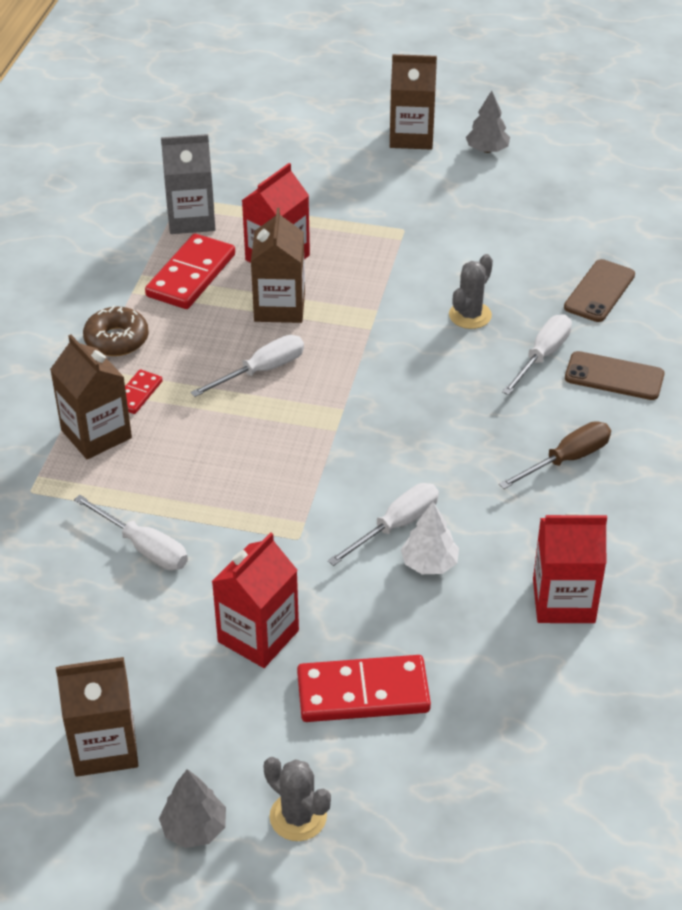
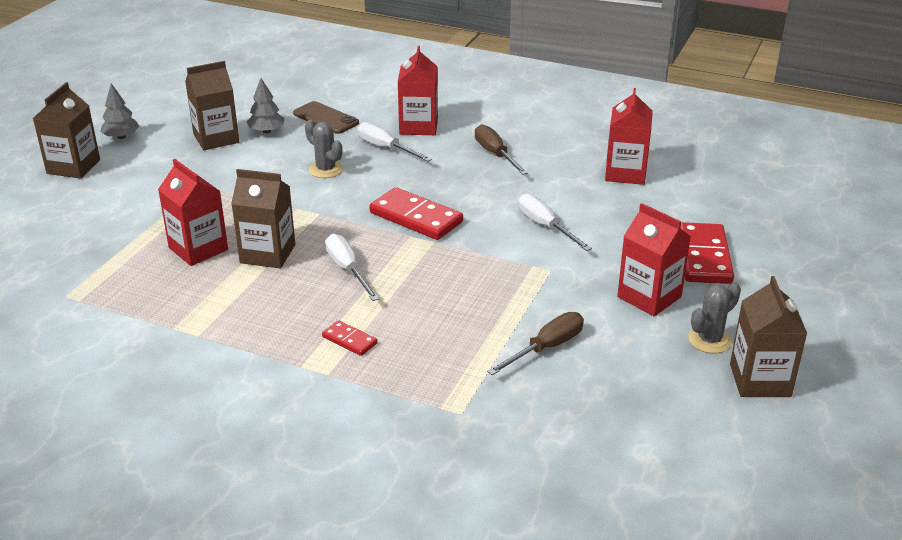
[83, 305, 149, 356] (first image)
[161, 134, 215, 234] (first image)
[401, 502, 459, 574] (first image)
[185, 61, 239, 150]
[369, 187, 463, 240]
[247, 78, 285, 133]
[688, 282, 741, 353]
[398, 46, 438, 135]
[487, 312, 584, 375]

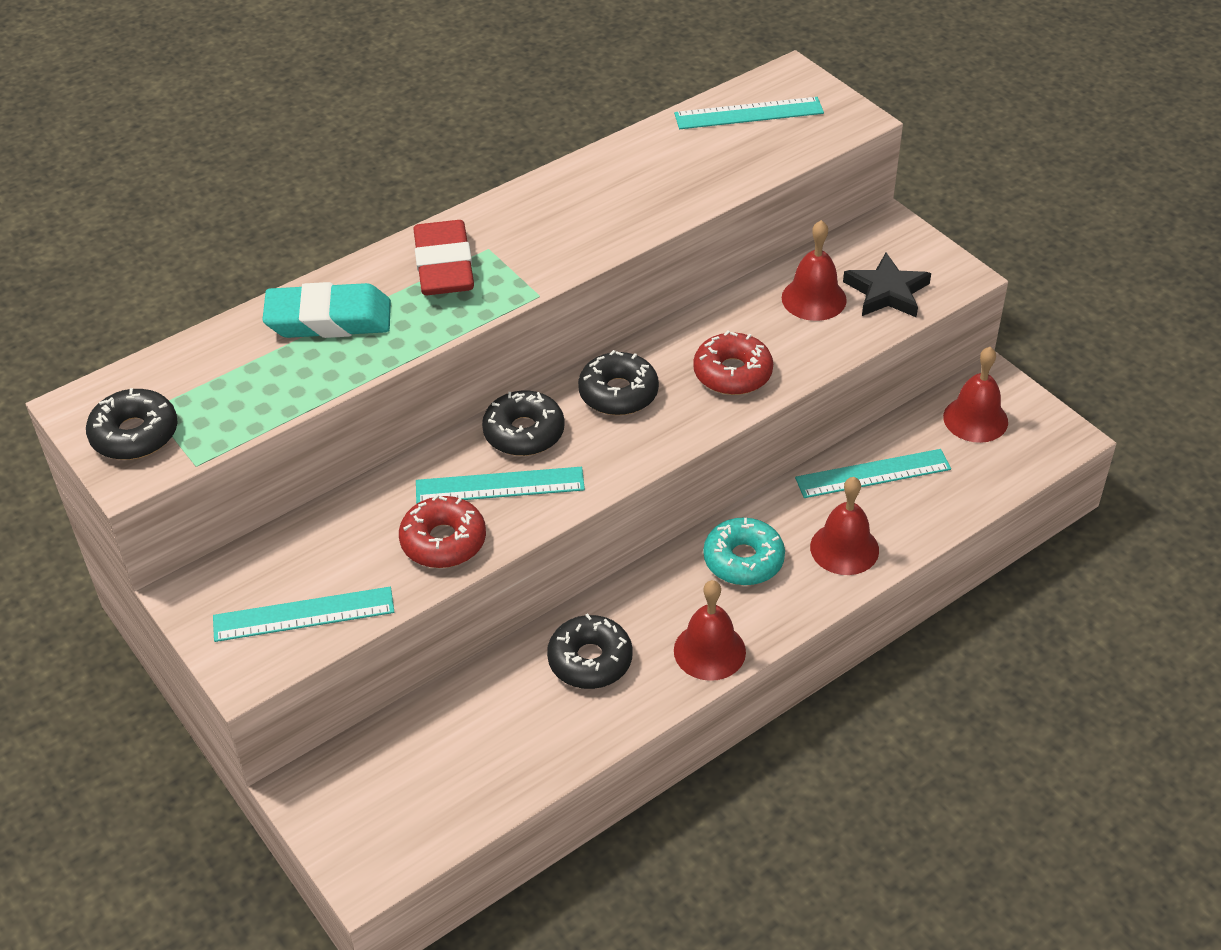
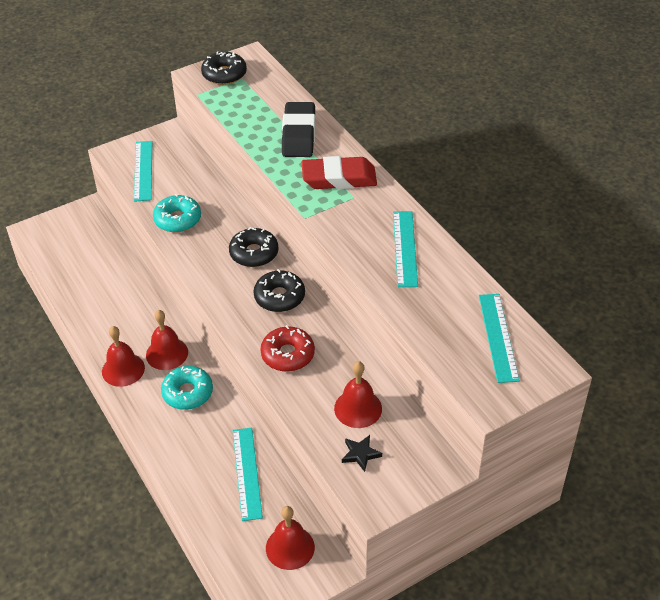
[547, 613, 633, 689] (first image)
[393, 211, 418, 287]
[146, 310, 188, 370]
[282, 102, 315, 157]
[153, 194, 201, 232]
[342, 435, 382, 472]

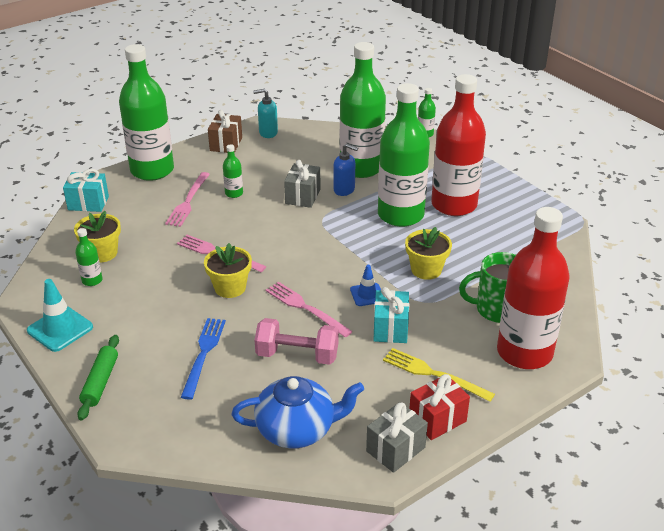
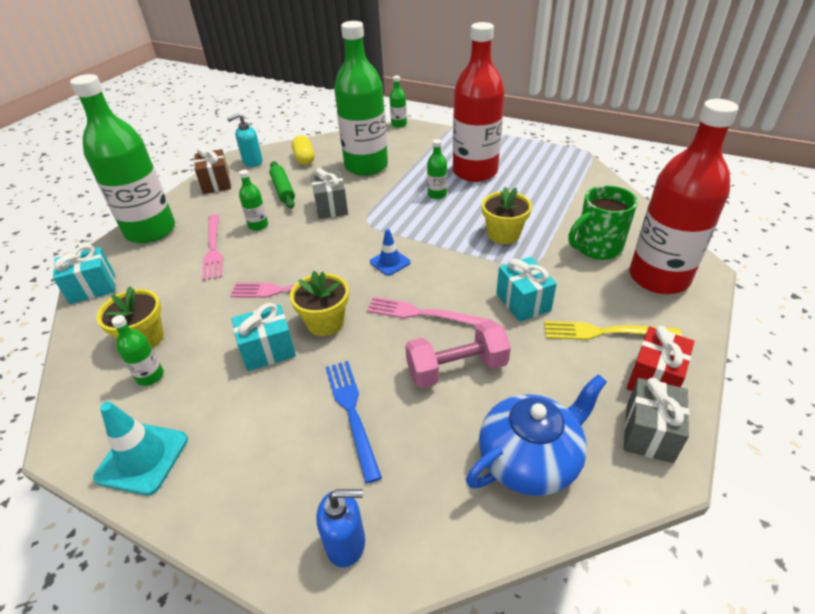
[232, 303, 296, 371]
[292, 135, 315, 165]
[269, 161, 295, 208]
[316, 489, 365, 568]
[370, 229, 410, 276]
[427, 139, 447, 199]

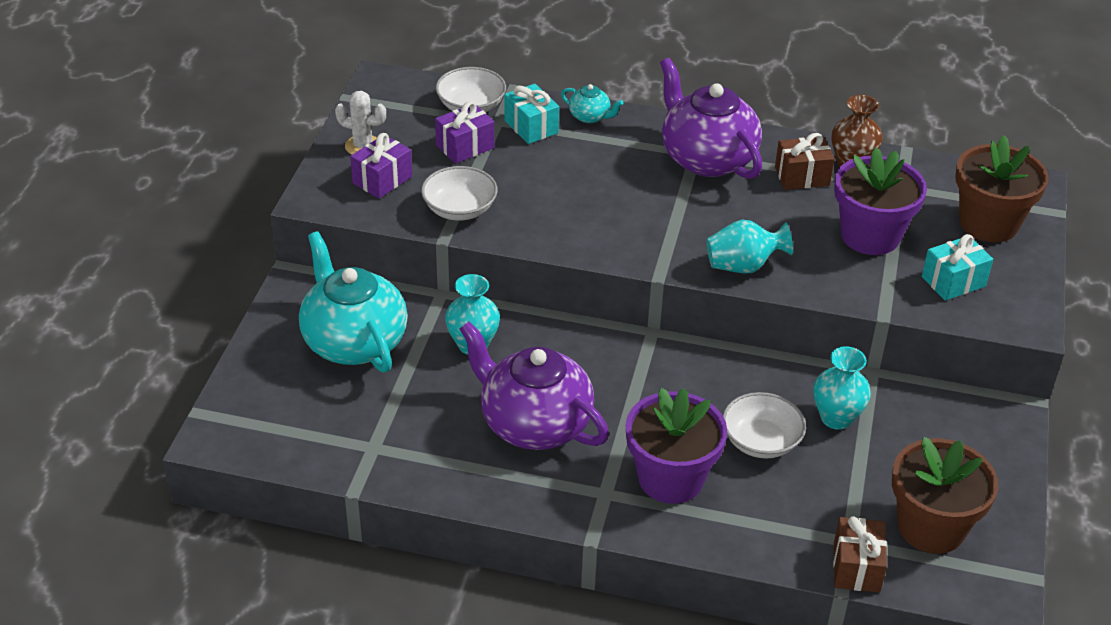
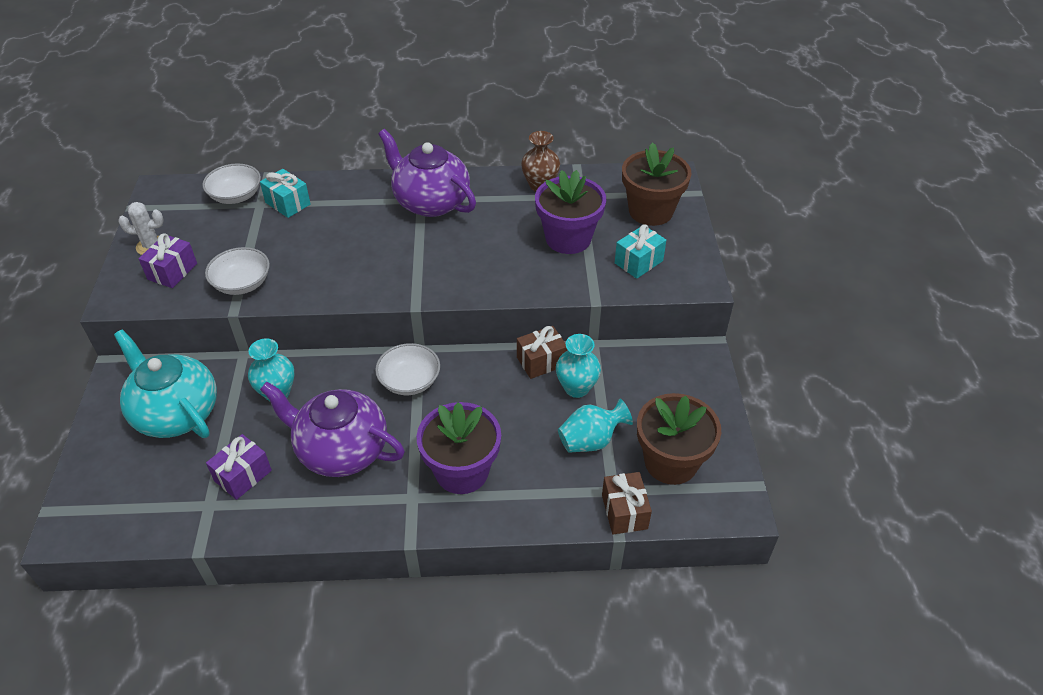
[561, 84, 623, 123] (first image)
[206, 434, 272, 500]
[558, 399, 633, 453]
[375, 343, 440, 395]
[517, 326, 567, 379]

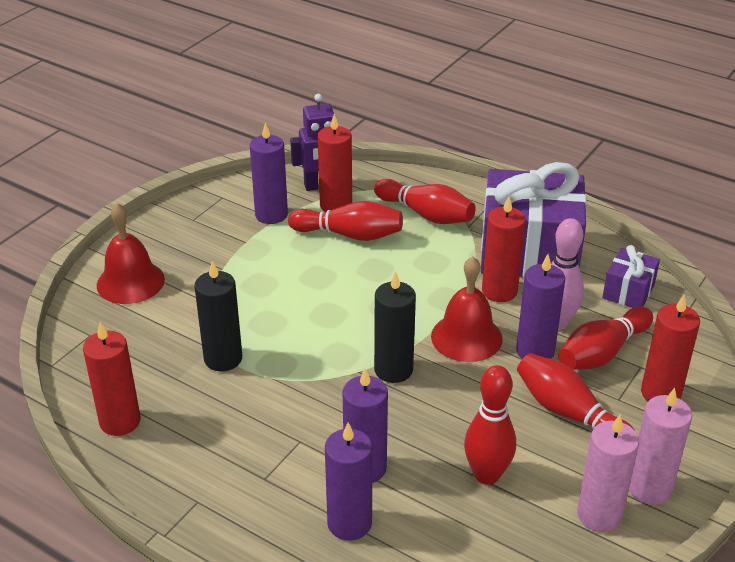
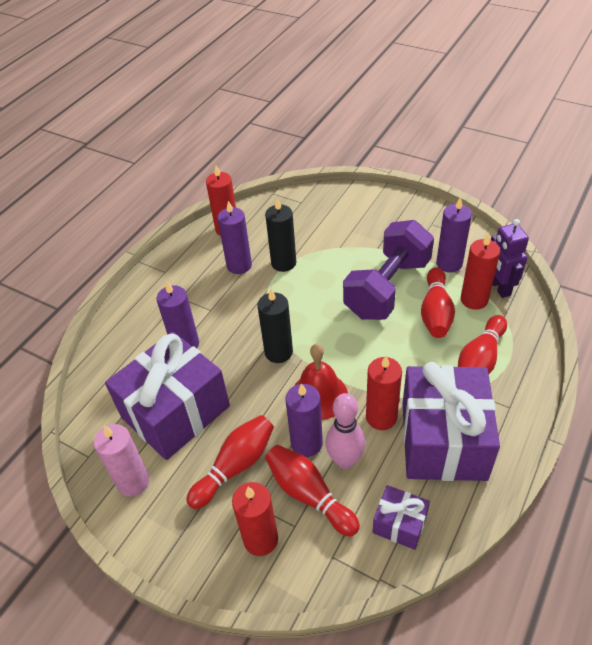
[97, 203, 165, 304] (first image)
[629, 388, 692, 505] (first image)
[343, 220, 434, 320]
[218, 201, 252, 274]
[105, 331, 230, 460]

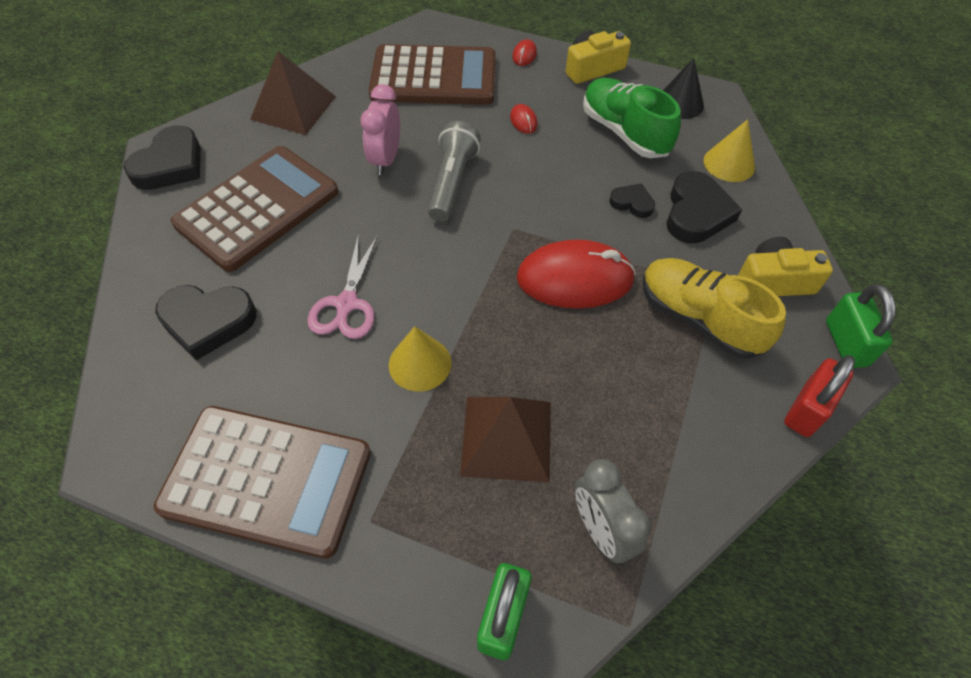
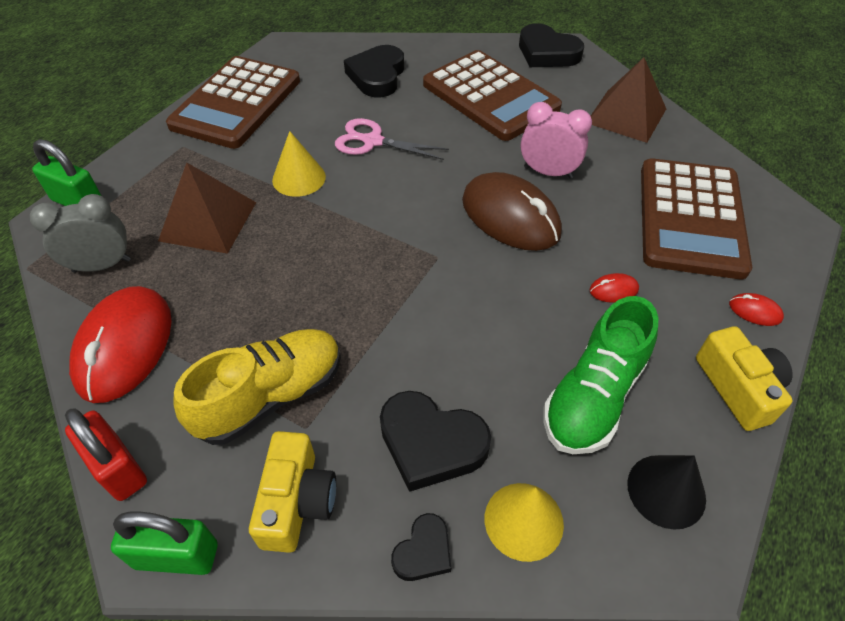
[69, 286, 172, 403]
[391, 513, 451, 581]
[462, 172, 562, 251]
[543, 296, 658, 454]

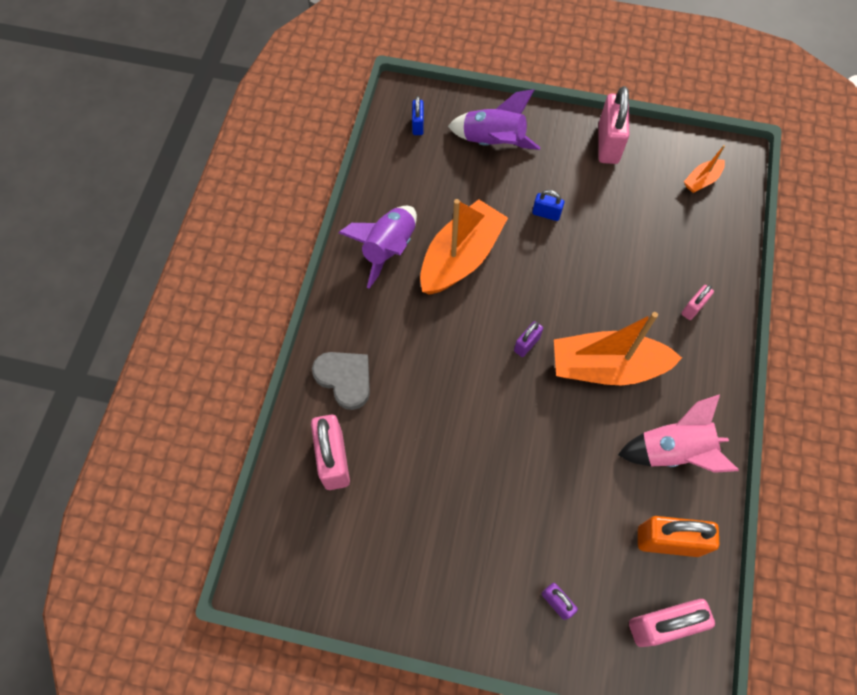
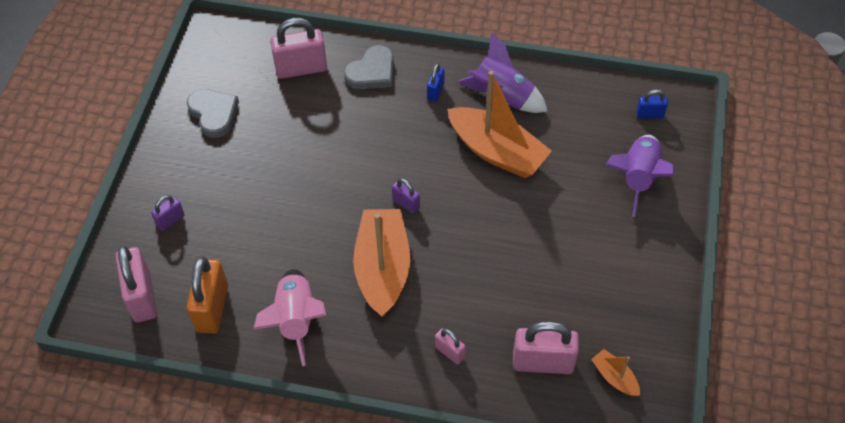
[187, 89, 239, 138]
[427, 63, 445, 102]
[513, 321, 579, 374]

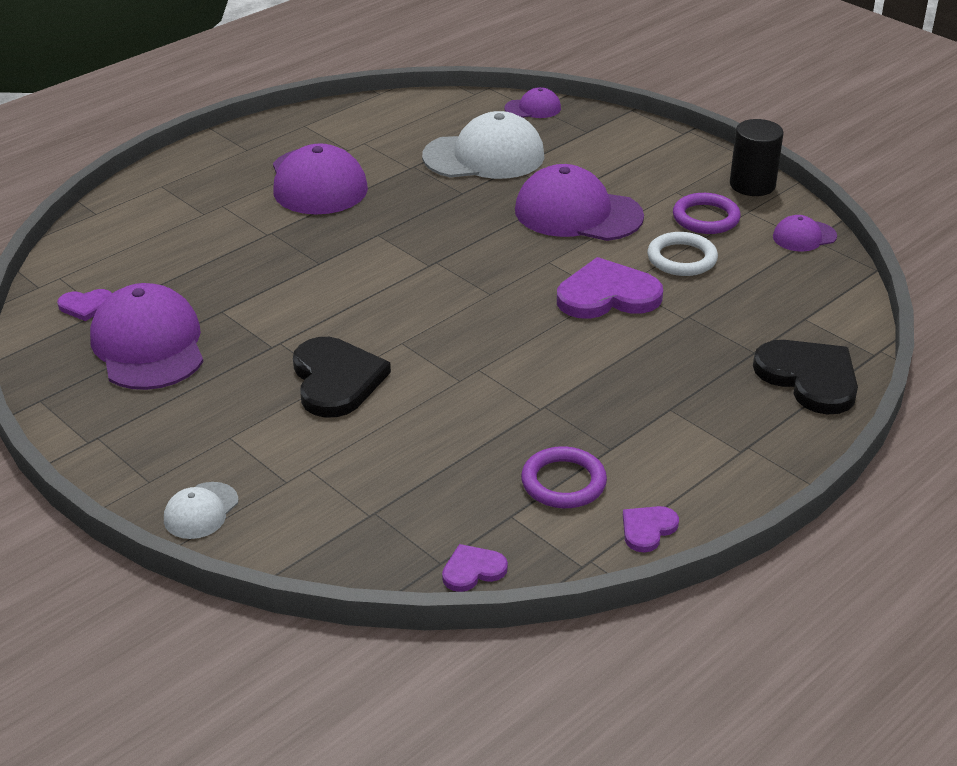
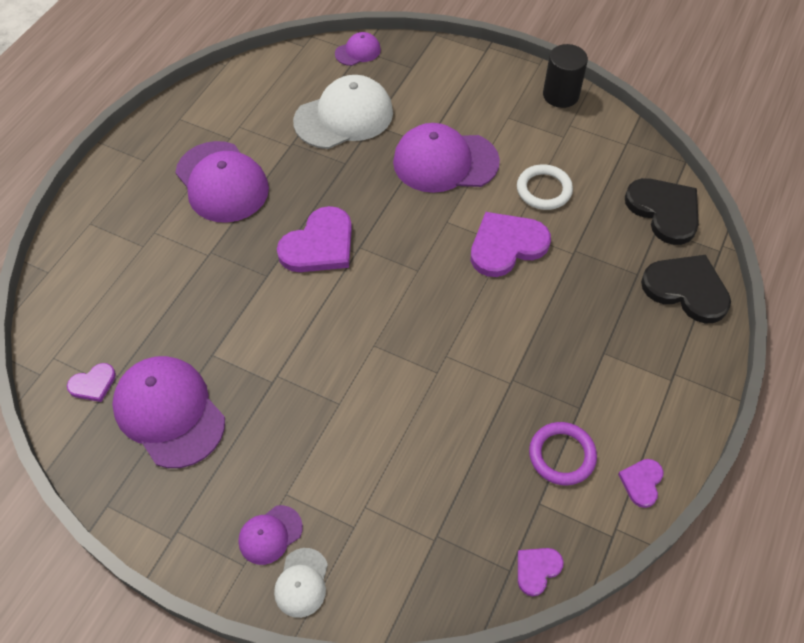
[673, 193, 741, 234] (first image)
[277, 206, 352, 272]
[625, 178, 699, 245]
[238, 505, 303, 565]

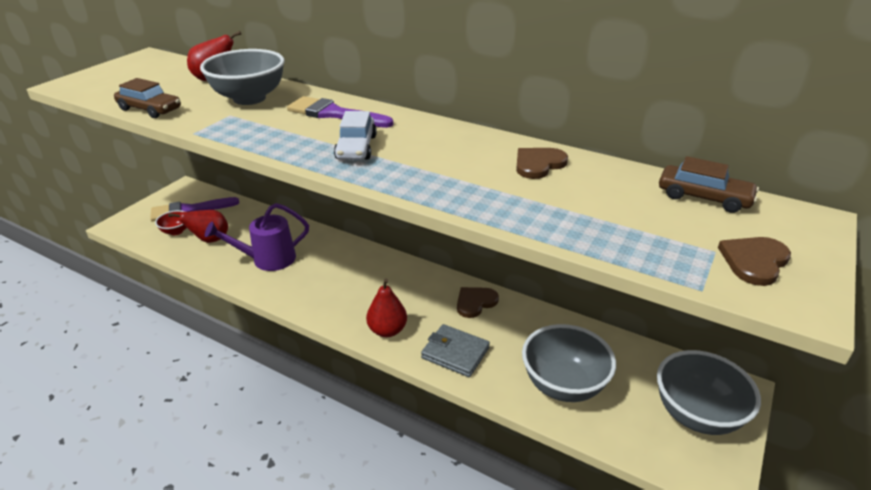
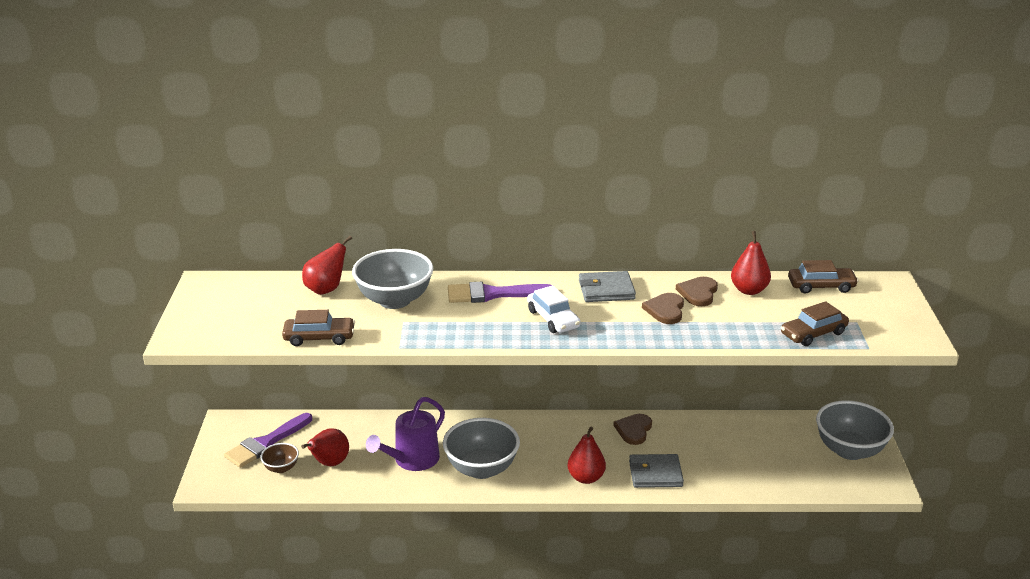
[579, 271, 636, 302]
[731, 231, 771, 295]
[781, 301, 849, 346]
[443, 418, 520, 479]
[642, 293, 684, 324]
[260, 443, 299, 473]

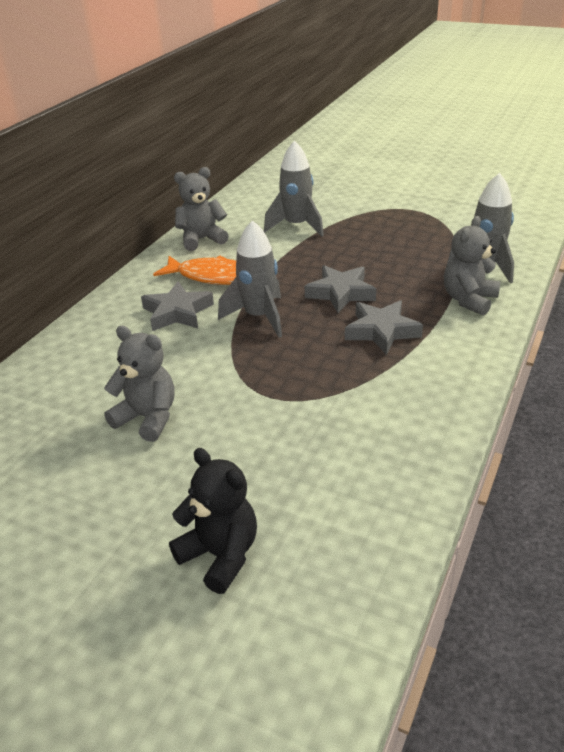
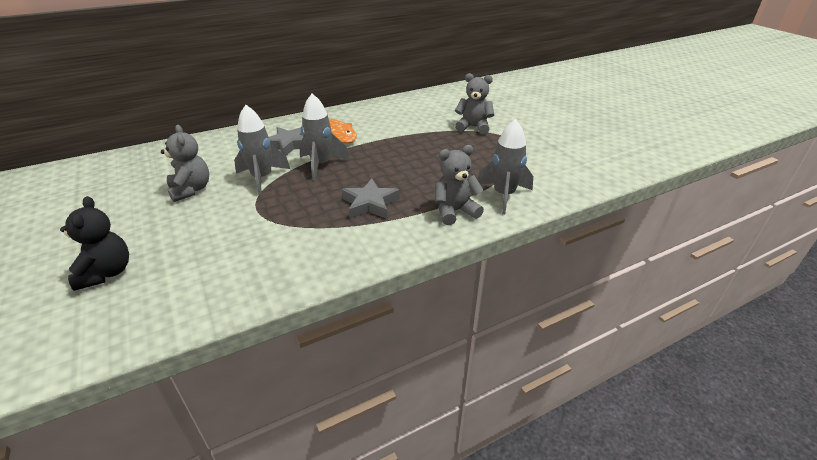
[305, 265, 376, 313] (first image)
[455, 73, 494, 134]
[234, 105, 290, 195]

